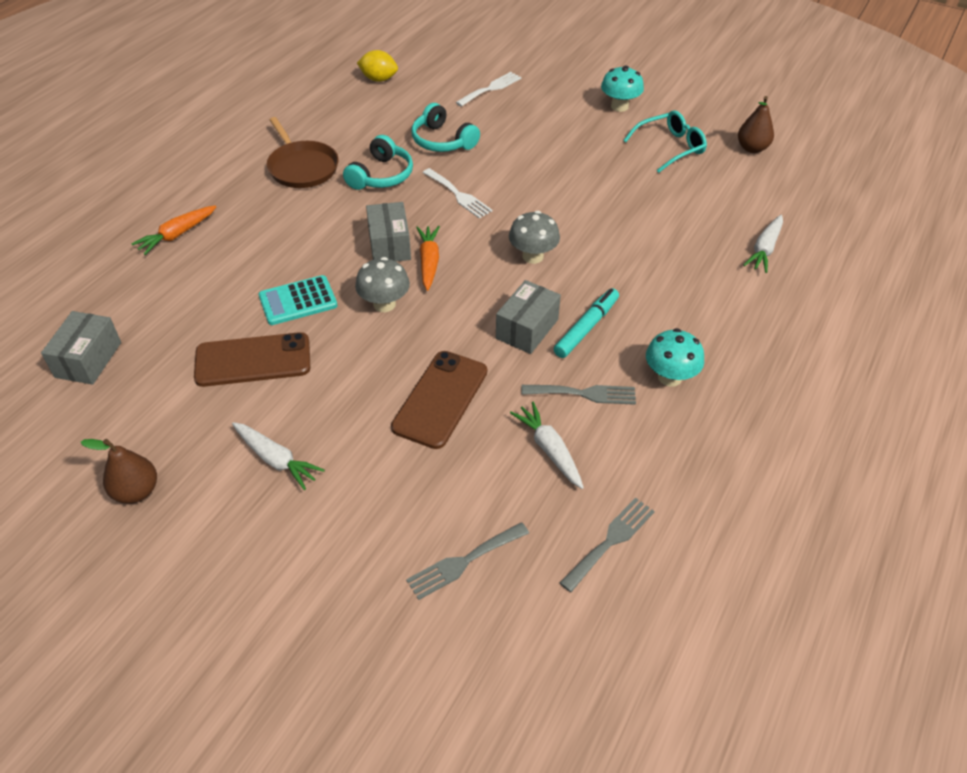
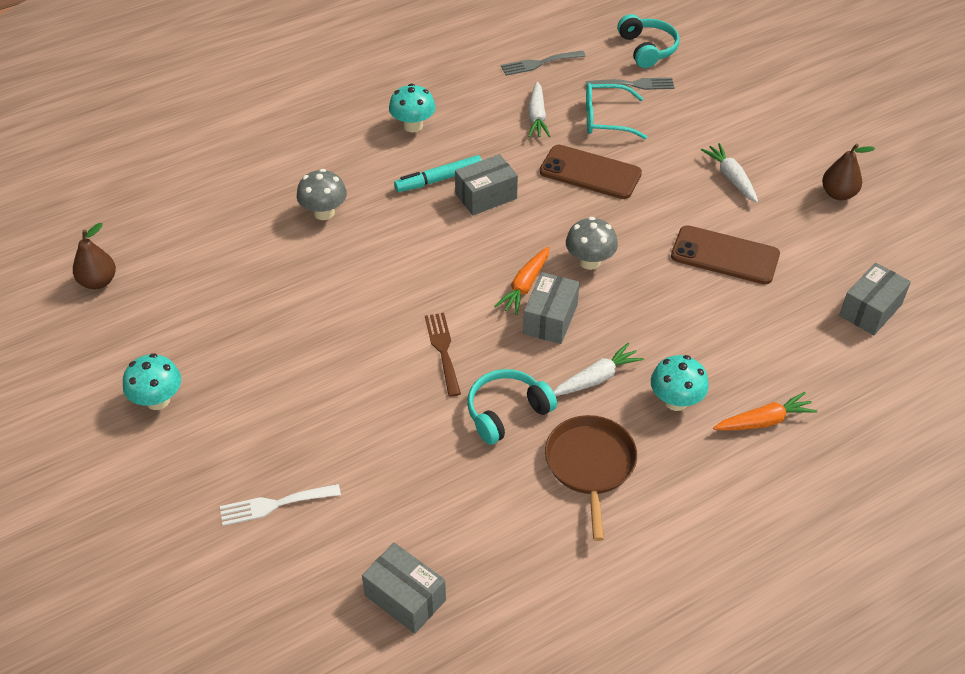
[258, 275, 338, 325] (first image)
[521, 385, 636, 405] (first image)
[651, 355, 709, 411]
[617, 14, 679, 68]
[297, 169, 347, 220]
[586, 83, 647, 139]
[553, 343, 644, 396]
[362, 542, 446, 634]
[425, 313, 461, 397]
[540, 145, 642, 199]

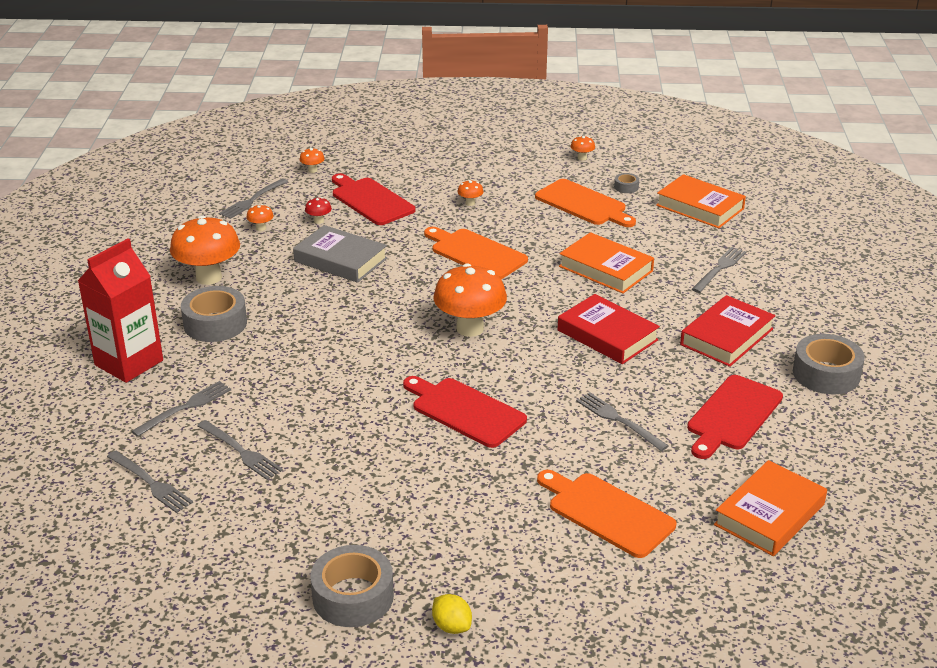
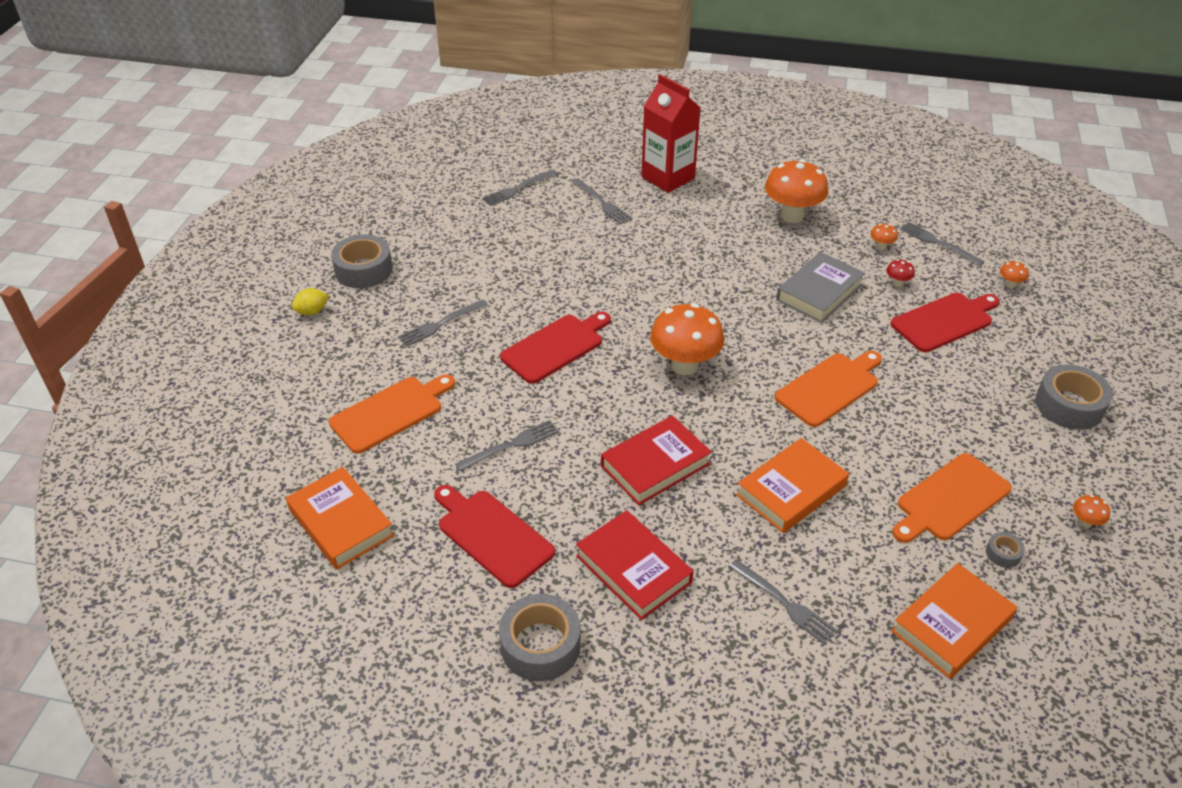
[457, 180, 483, 206] (first image)
[1035, 364, 1113, 430]
[398, 299, 488, 347]

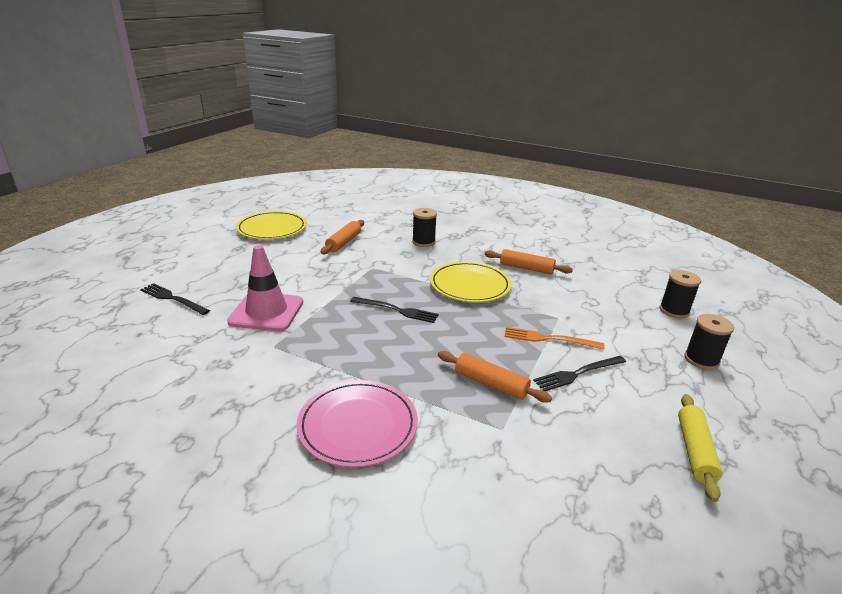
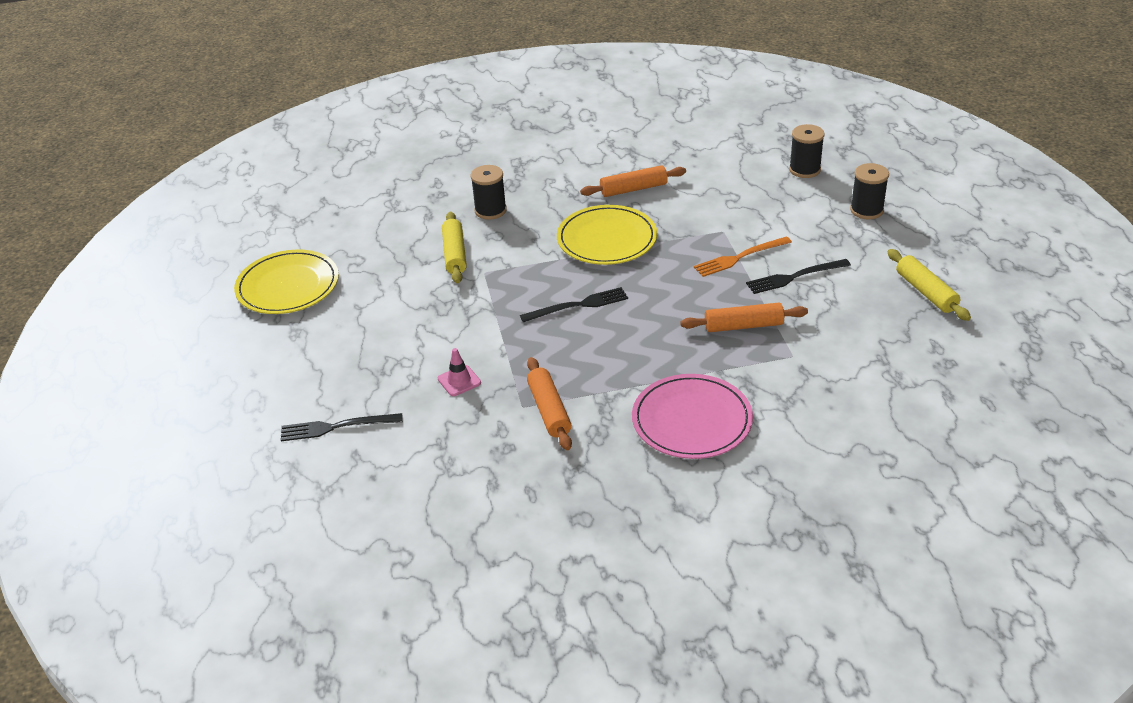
[442, 212, 467, 283]
[527, 357, 572, 450]
[746, 259, 851, 294]
[438, 348, 481, 396]

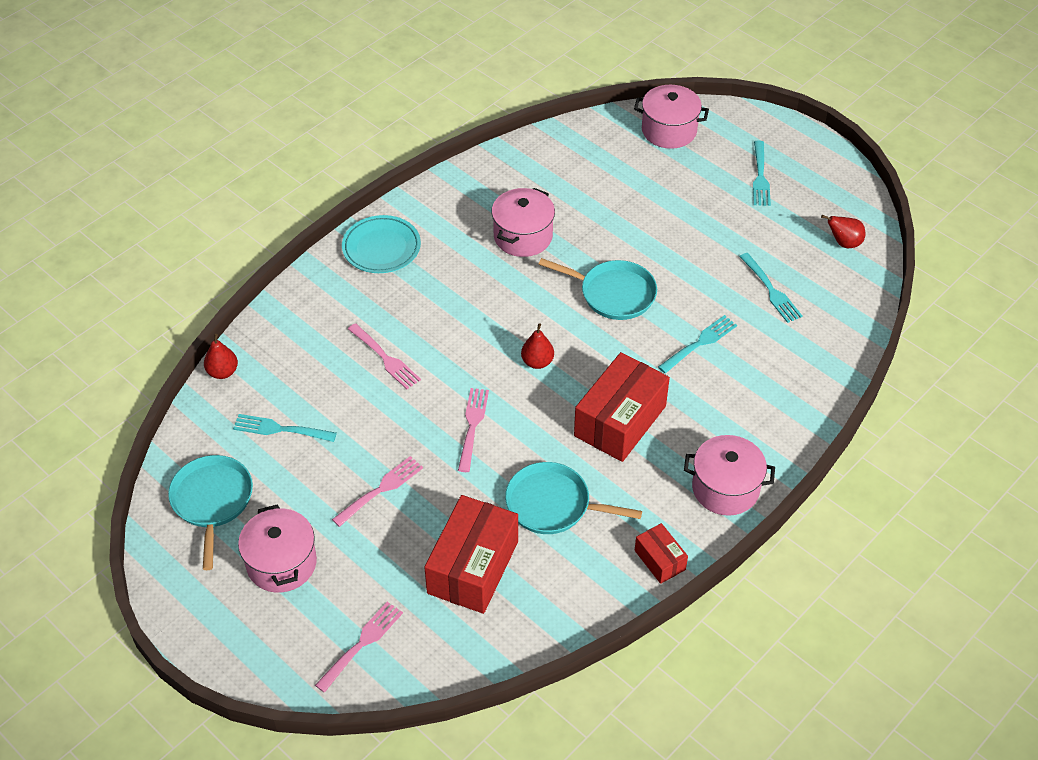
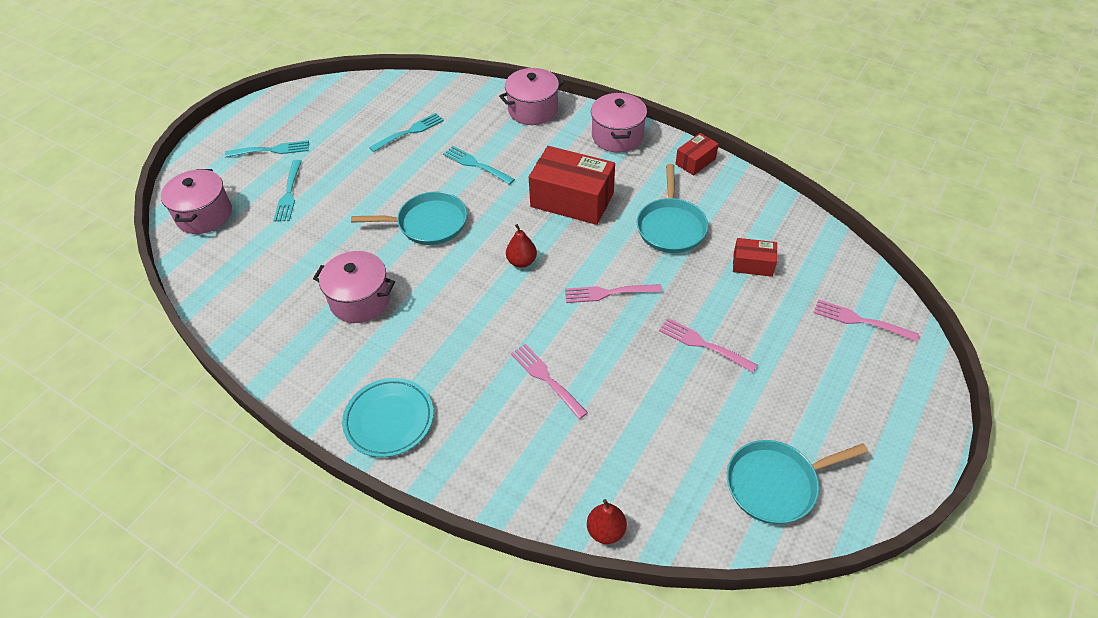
[821, 215, 866, 248] (first image)
[273, 160, 302, 222]
[499, 68, 564, 125]
[511, 344, 588, 419]
[351, 192, 467, 245]
[733, 238, 777, 277]

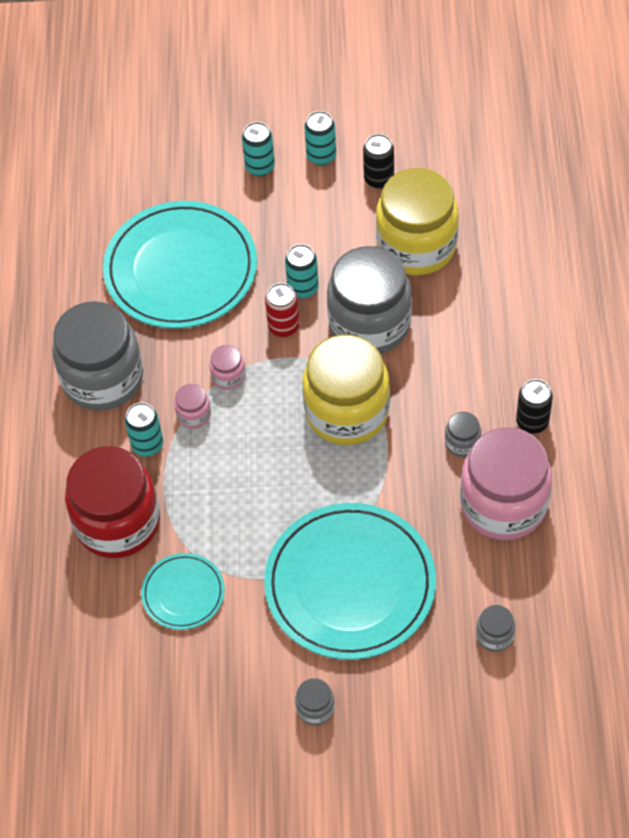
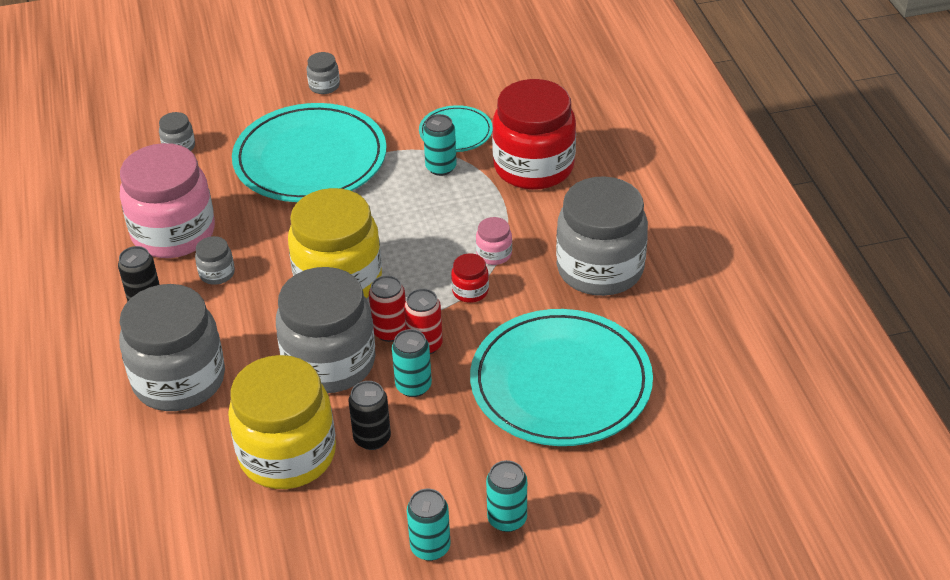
[119, 284, 225, 411]
[369, 275, 406, 342]
[423, 114, 457, 176]
[348, 381, 391, 450]
[451, 253, 489, 303]

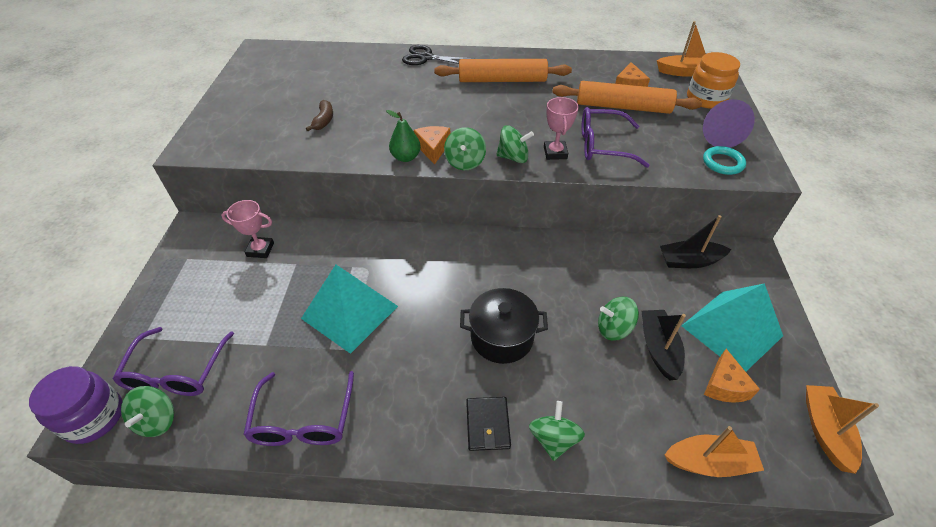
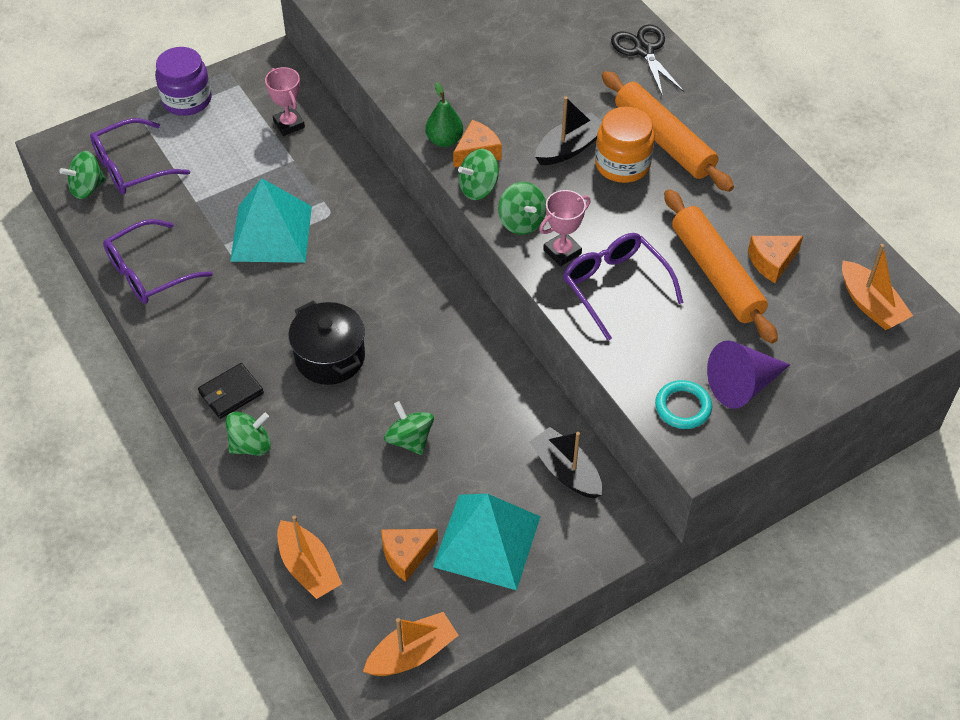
[306, 100, 333, 131] (first image)
[155, 47, 212, 116]
[535, 97, 602, 165]
[595, 107, 655, 183]

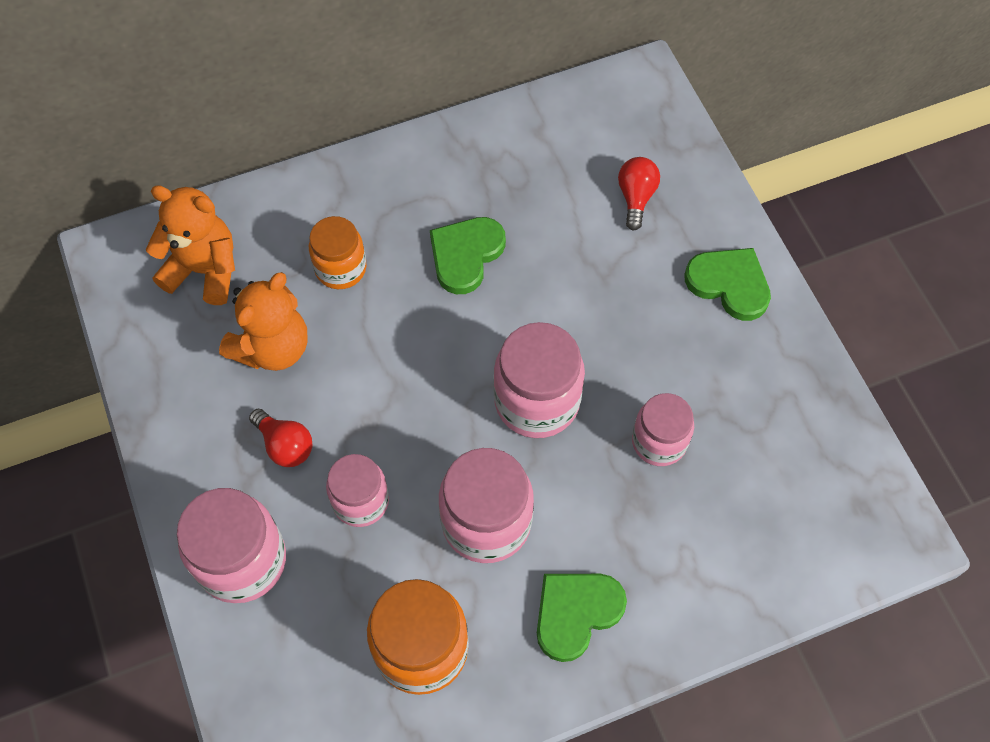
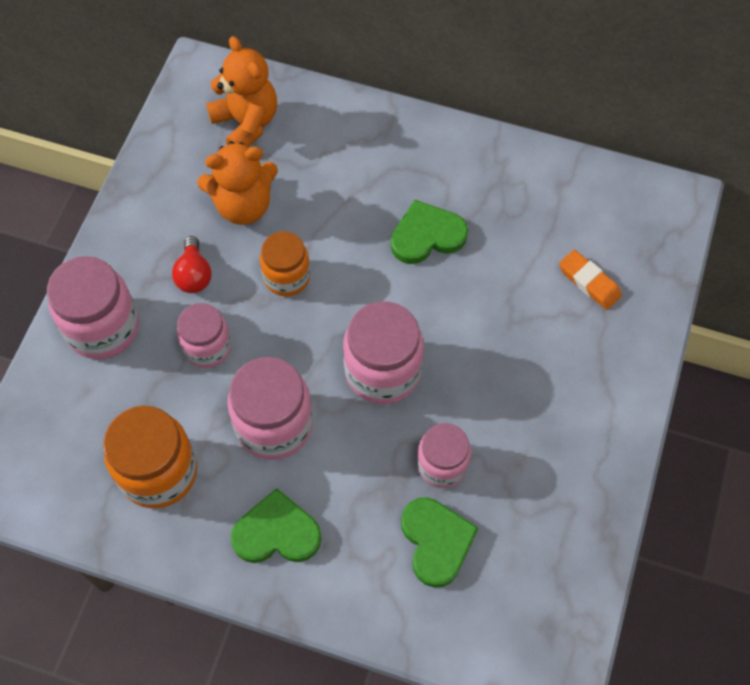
[260, 231, 310, 296]
[401, 497, 478, 588]
[559, 250, 622, 310]

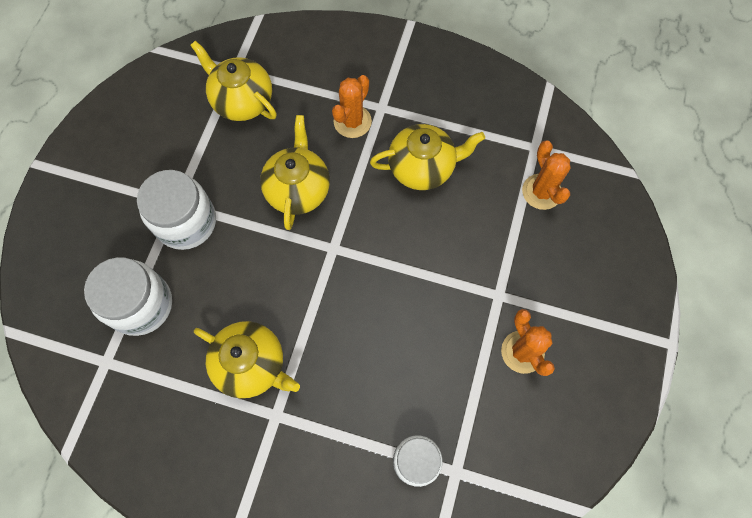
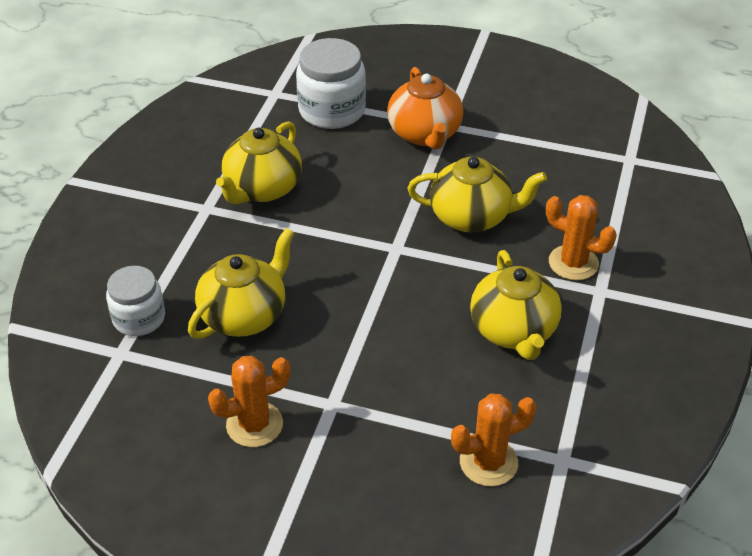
[188, 228, 295, 339]
[387, 67, 463, 150]

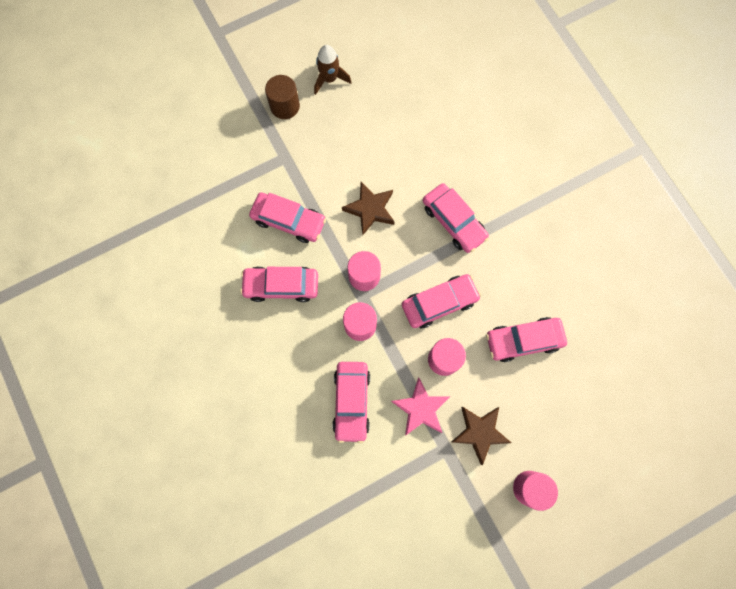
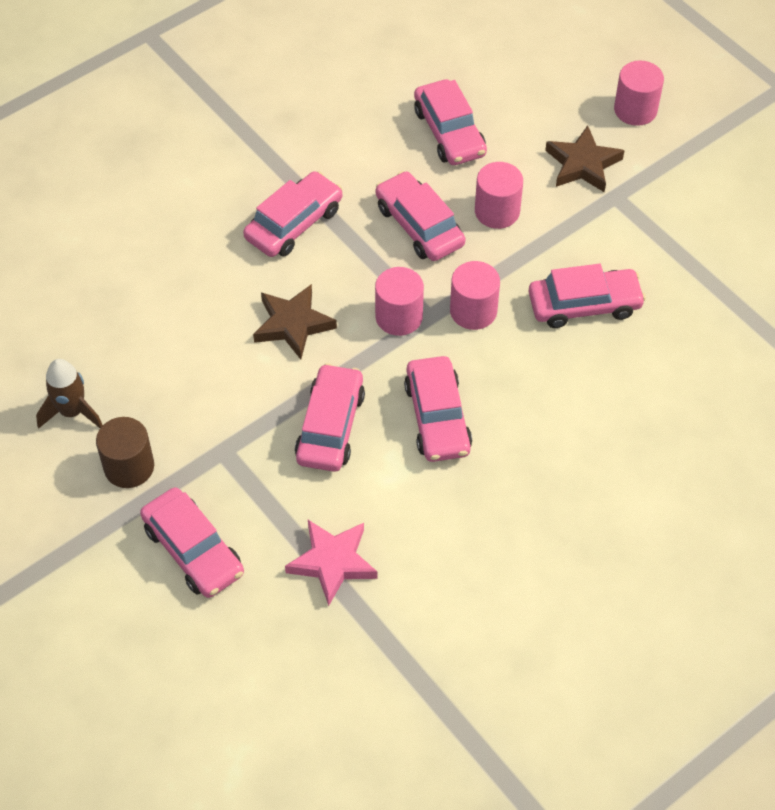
[140, 487, 244, 598]
[285, 520, 378, 606]

